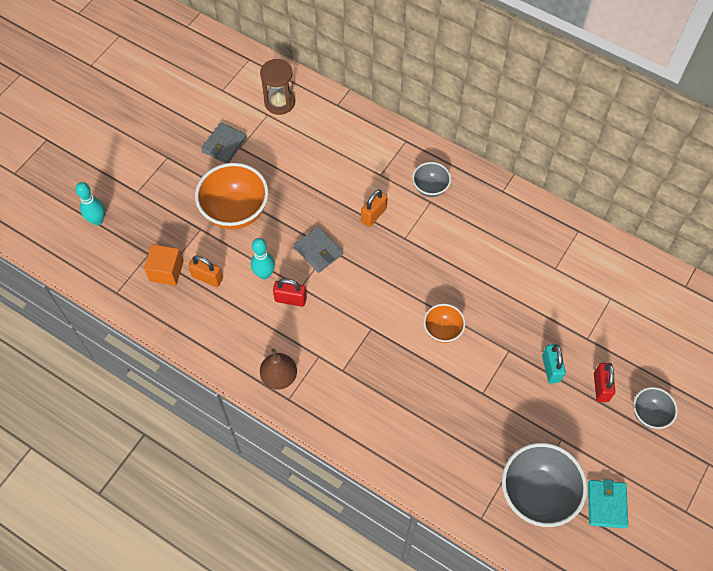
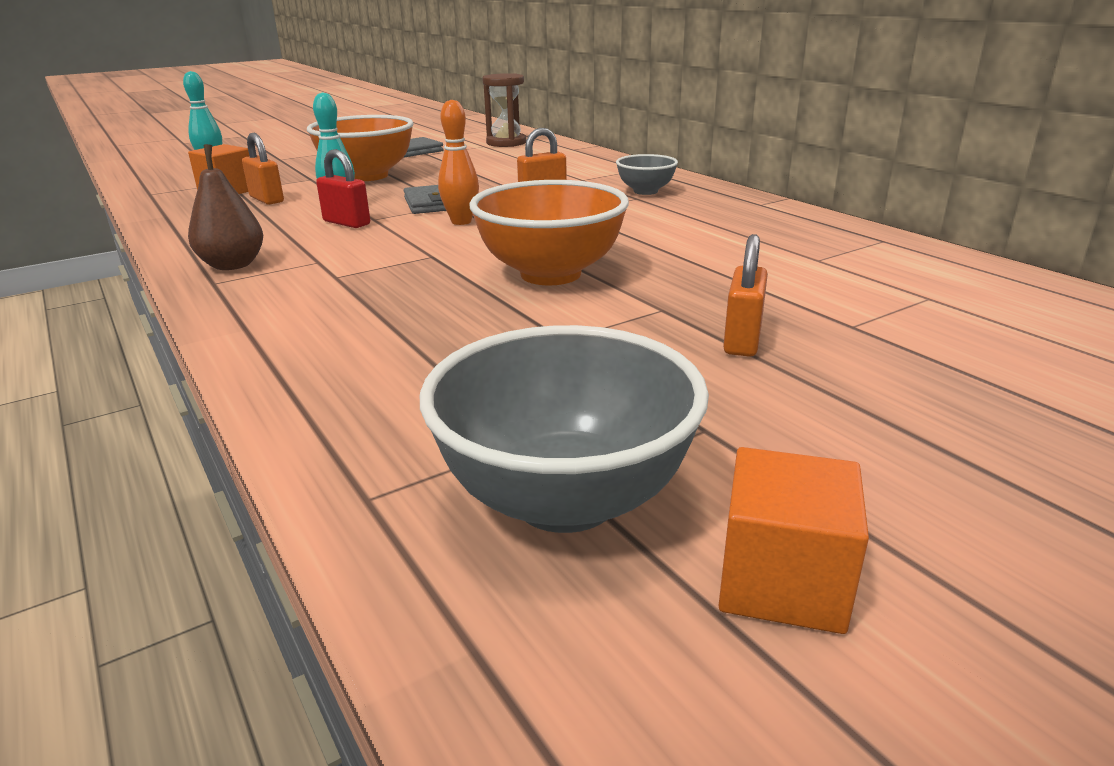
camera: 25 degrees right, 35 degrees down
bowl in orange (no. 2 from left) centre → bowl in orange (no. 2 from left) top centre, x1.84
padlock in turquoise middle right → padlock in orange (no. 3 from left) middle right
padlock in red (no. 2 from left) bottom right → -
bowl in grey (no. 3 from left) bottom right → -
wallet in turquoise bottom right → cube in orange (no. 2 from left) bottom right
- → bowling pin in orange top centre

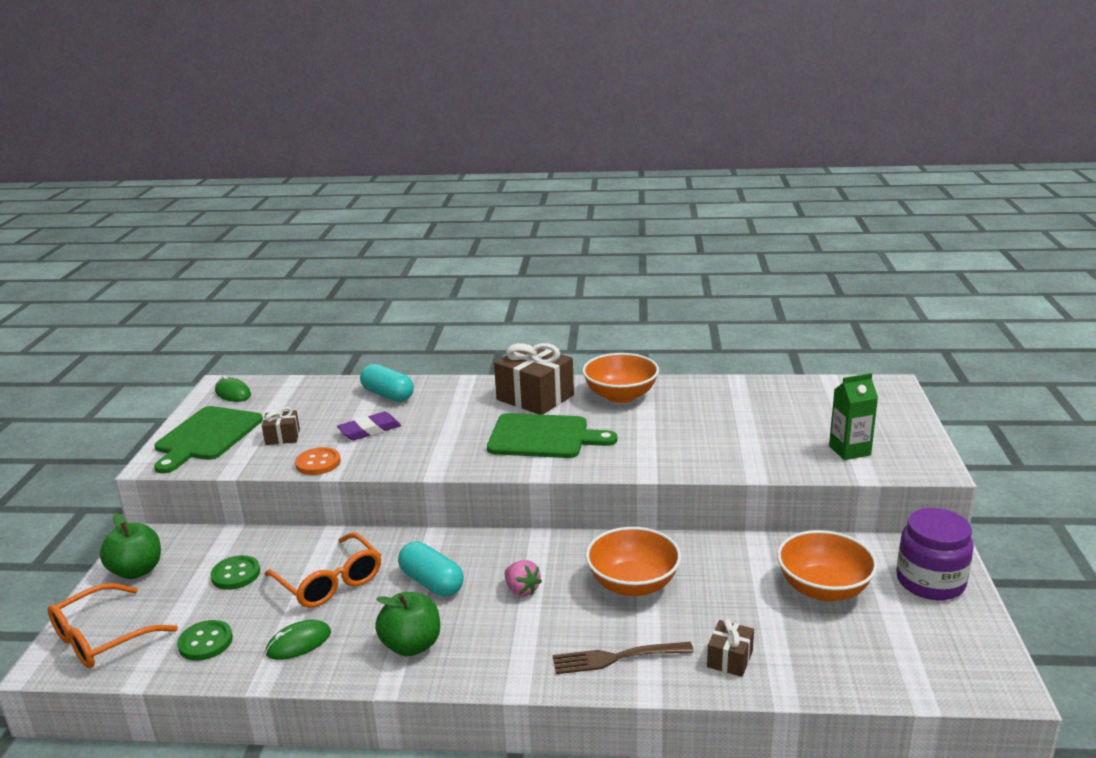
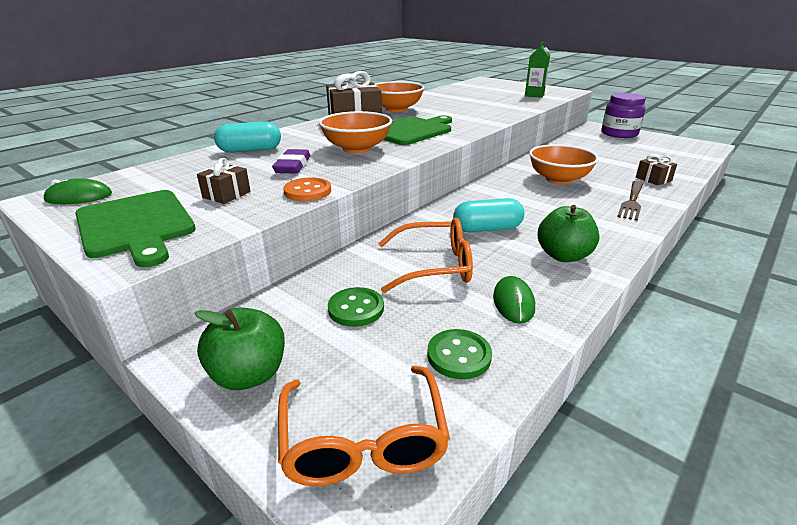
camera: 55 degrees left, 5 degrees up
bowl in orange (no. 3 from left in the first image) bottom right → bowl in orange (no. 1 from left) top centre, relocated
strawberry in pink bottom centre → -

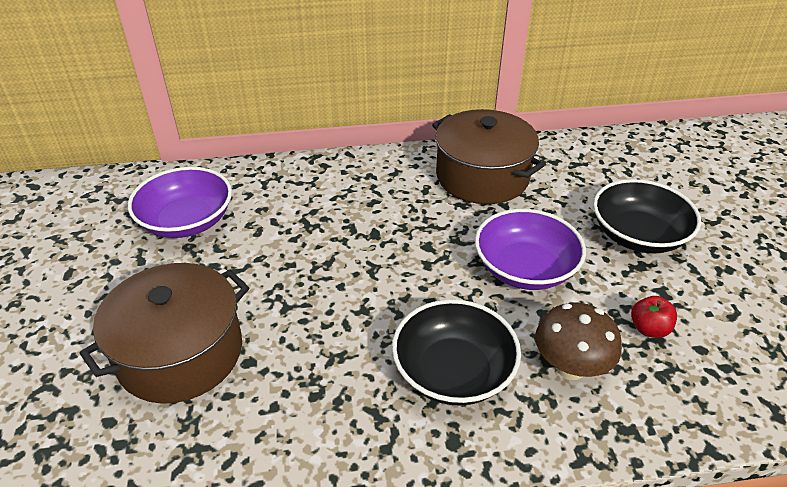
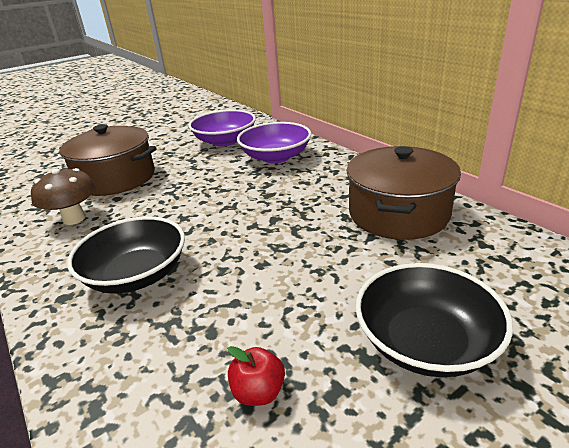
camera: 65 degrees right, 10 degrees down
bowl in purple (no. 2 from left) middle right → bowl in purple (no. 2 from left) top centre, relocated
mushroom in brown bottom right → mushroom in brown middle left, relocated

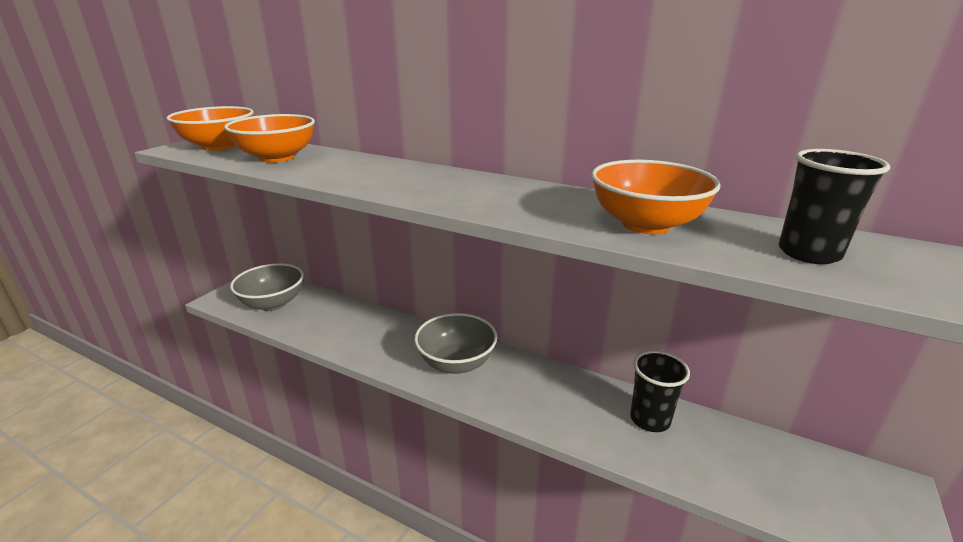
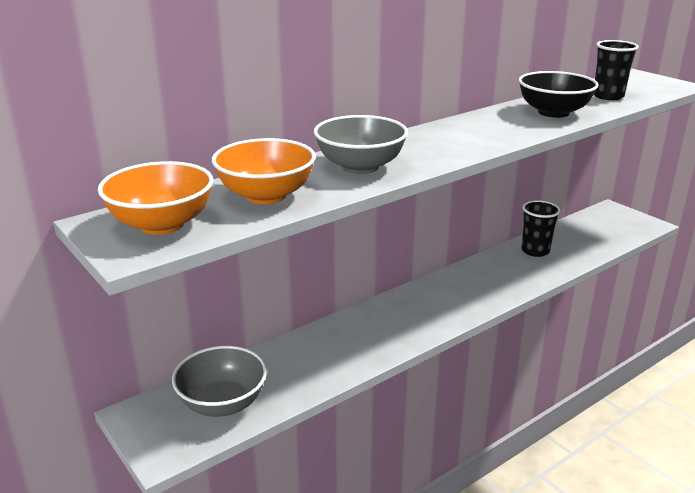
camera: 65 degrees left, 0 degrees up
bowl in orange (no. 3 from left) middle right → bowl in black top right
bowl in grey (no. 2 from left) centre → bowl in grey (no. 2 from left) top centre, relocated

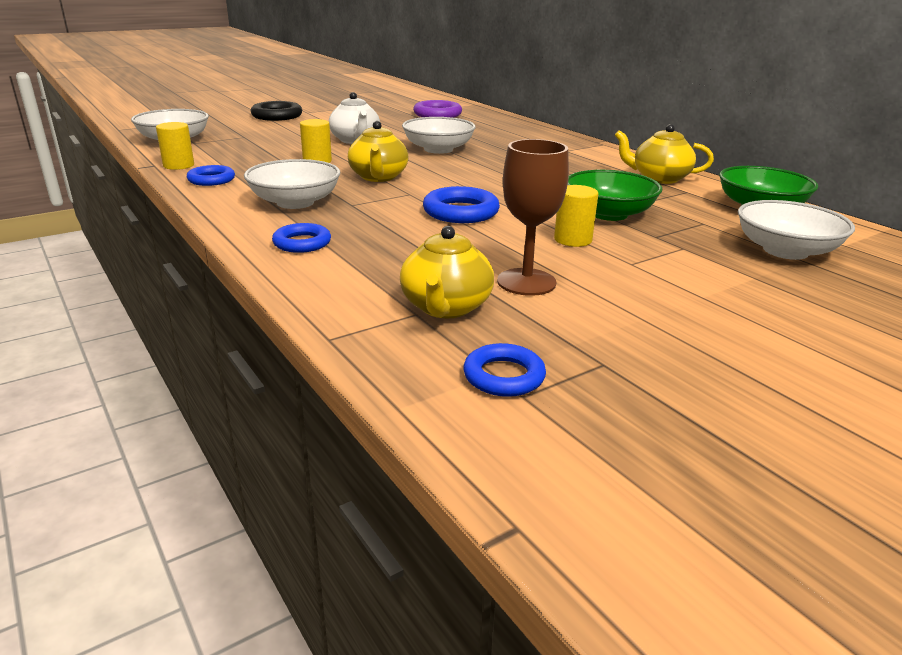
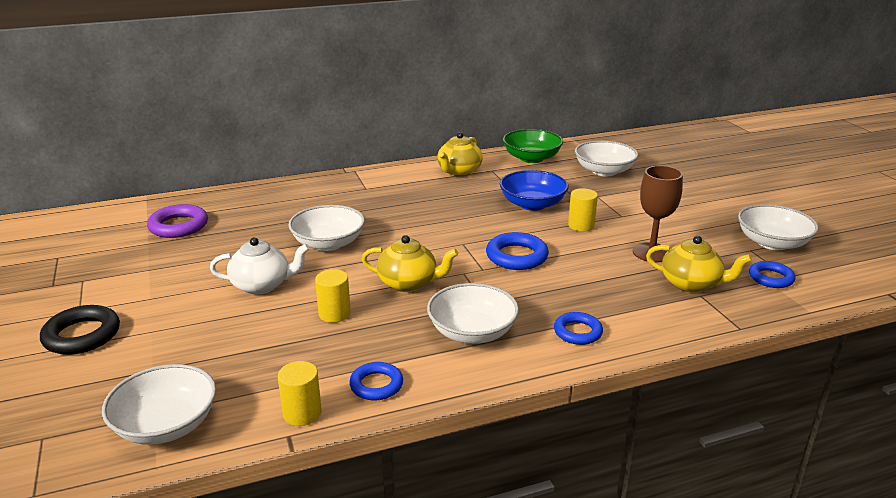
camera: 75 degrees left, 0 degrees up
bowl in green (no. 1 from left) top right → bowl in blue centre
- → bowl in white (no. 5 from left) middle right

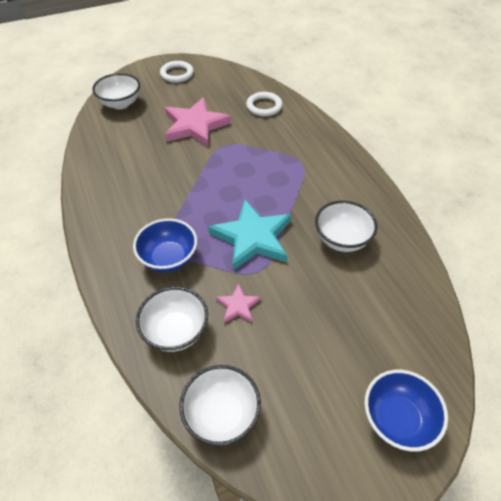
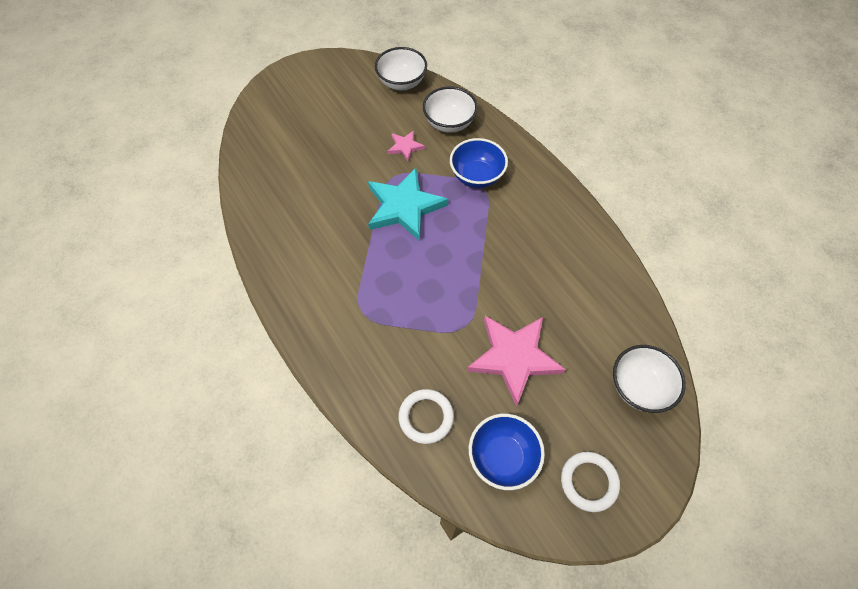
camera: 170 degrees right, 10 degrees up
bowl in white (no. 4 from left) middle right → -
bowl in blue (no. 2 from left) bottom right → bowl in blue (no. 2 from left) bottom centre, relocated

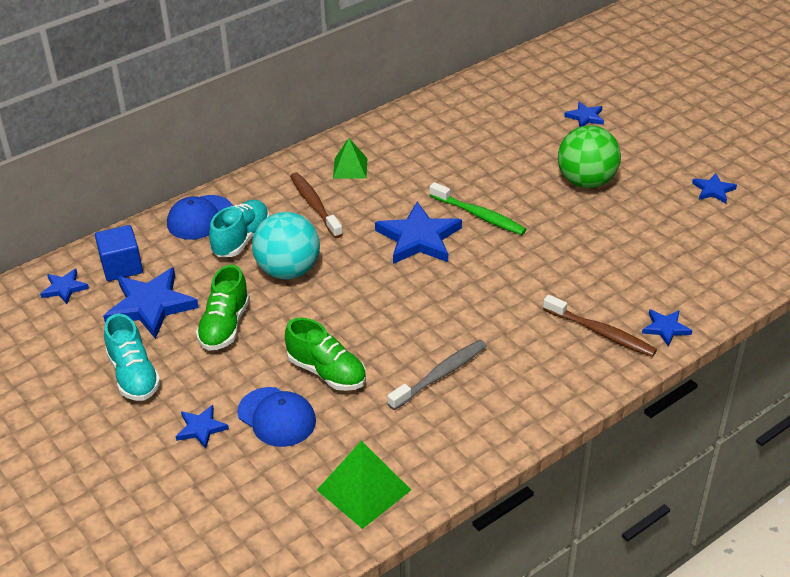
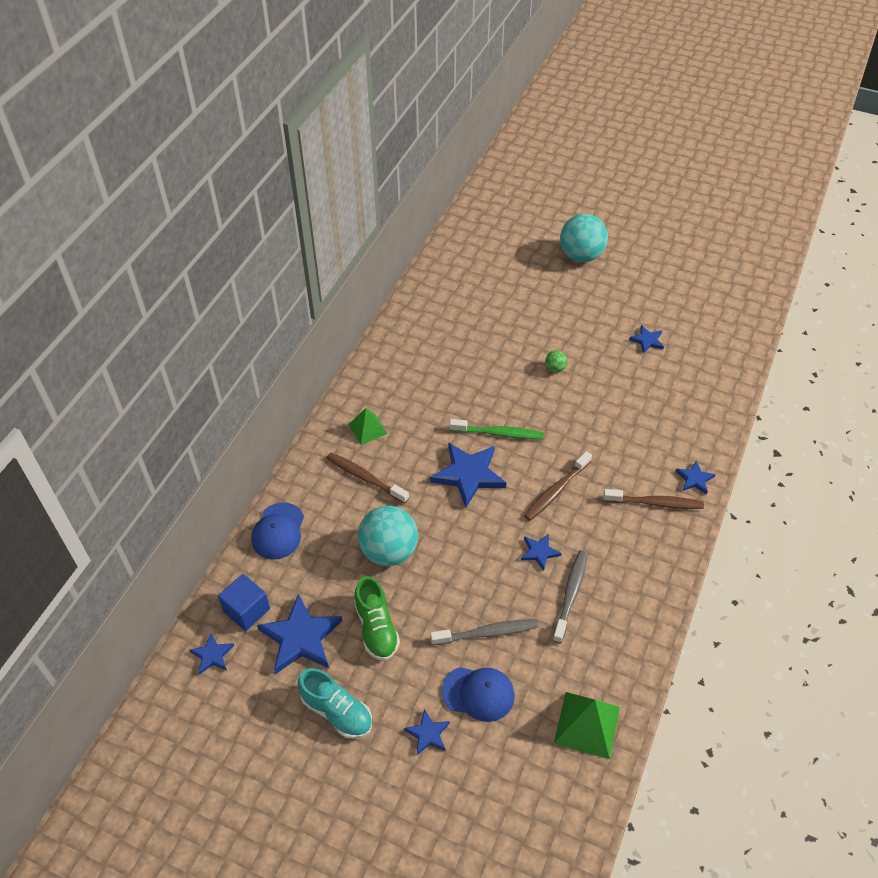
camera: 30 degrees left, 10 degrees up
star in blue (no. 5 from left) top right → star in blue (no. 5 from left) centre, relocated
ball in green top right → ball in green centre, x0.43
shoe in turquoise (no. 2 from left) middle left → -
shoe in green (no. 2 from left) centre → toothbrush in grey (no. 1 from left) bottom centre
- → ball in turquoise (no. 2 from left) top centre
- → toothbrush in brown (no. 2 from left) centre

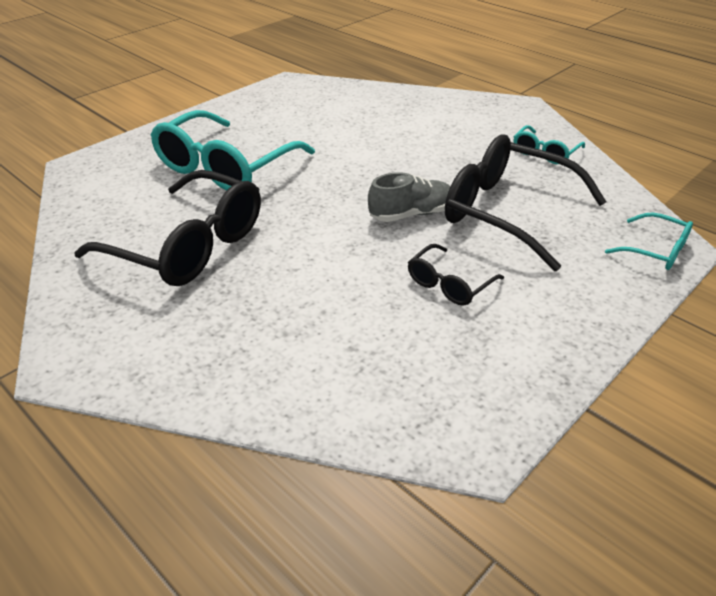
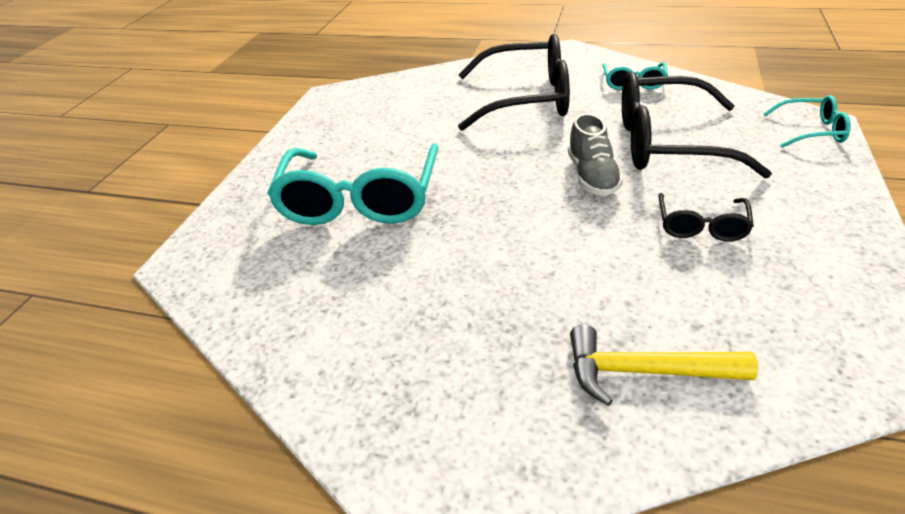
camera: 25 degrees left, 0 degrees up
glasses in black (no. 1 from left) middle left → glasses in black (no. 1 from left) top centre, relocated
shoe in grey top centre, 135 degrees clockwise
- → hammer in yellow bottom right

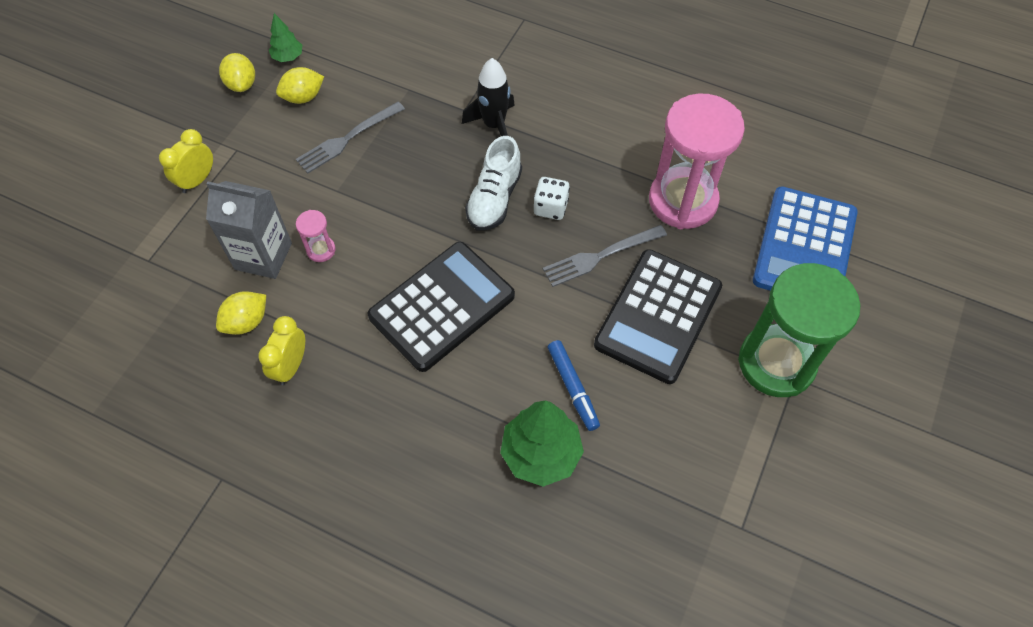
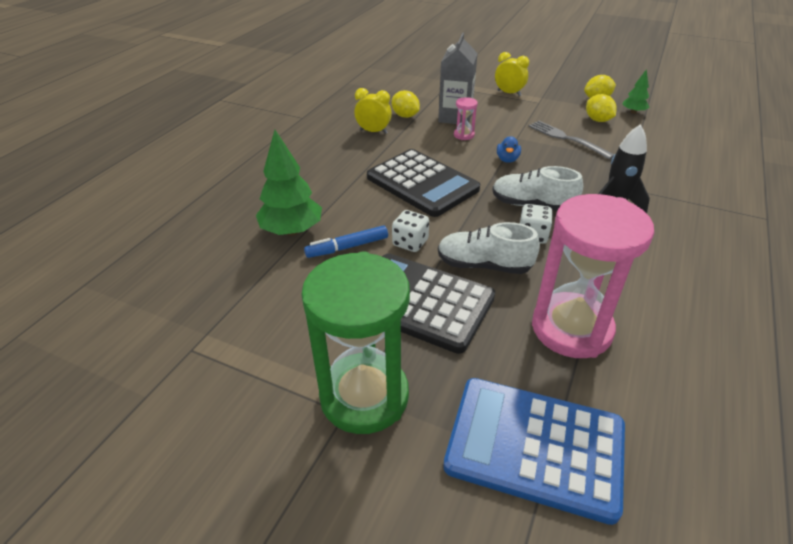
camera: 90 degrees right, 20 degrees down
fork in grey (no. 2 from left) centre → shoe in white (no. 1 from left) centre
- → duck in blue top centre
- → dice in white (no. 1 from left) centre

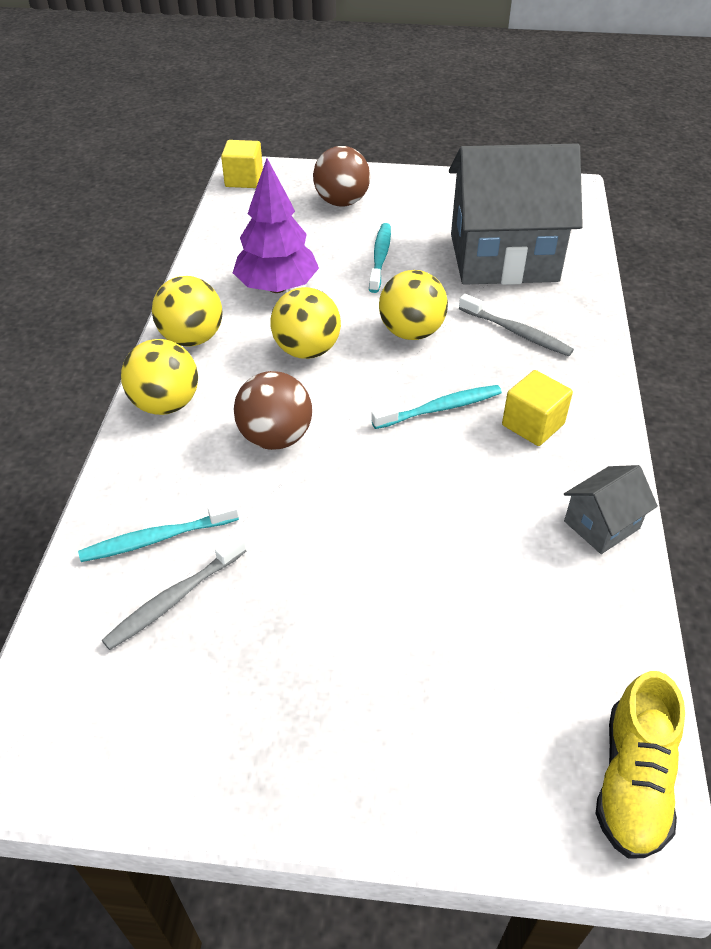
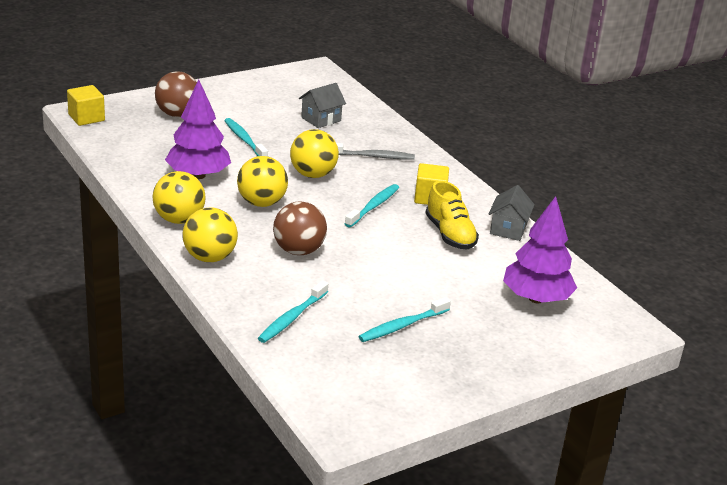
camera: 40 degrees left, 15 degrees down
house in grey (no. 1 from left) top right → house in grey (no. 1 from left) top centre, x0.42
toothbrush in grey (no. 1 from left) middle left → -
shoe in yellow bottom right → shoe in yellow centre, relocated
- → tree in purple (no. 2 from left) middle right
- → toothbrush in turquoise (no. 4 from left) centre

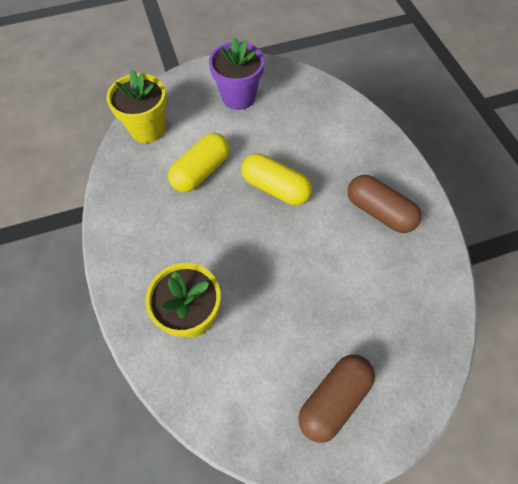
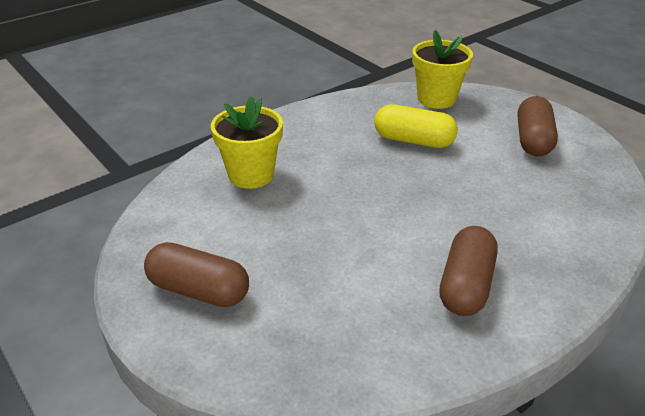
camera: 70 degrees right, 25 degrees down
flower pot in purple top centre → capsule in brown (no. 3 from left) top right
capsule in yellow (no. 2 from left) centre → -

